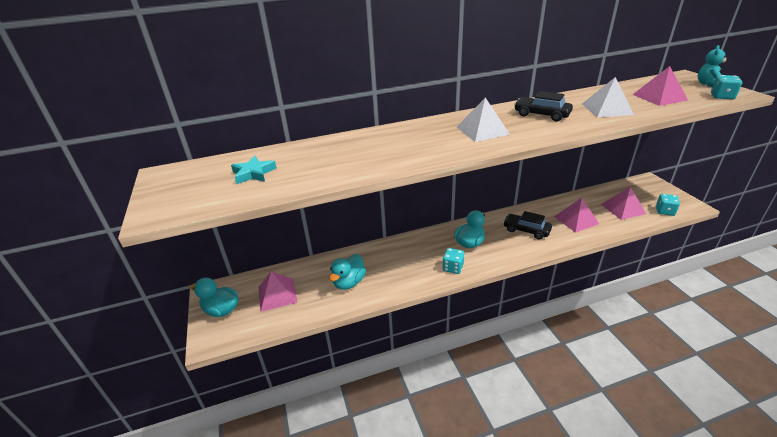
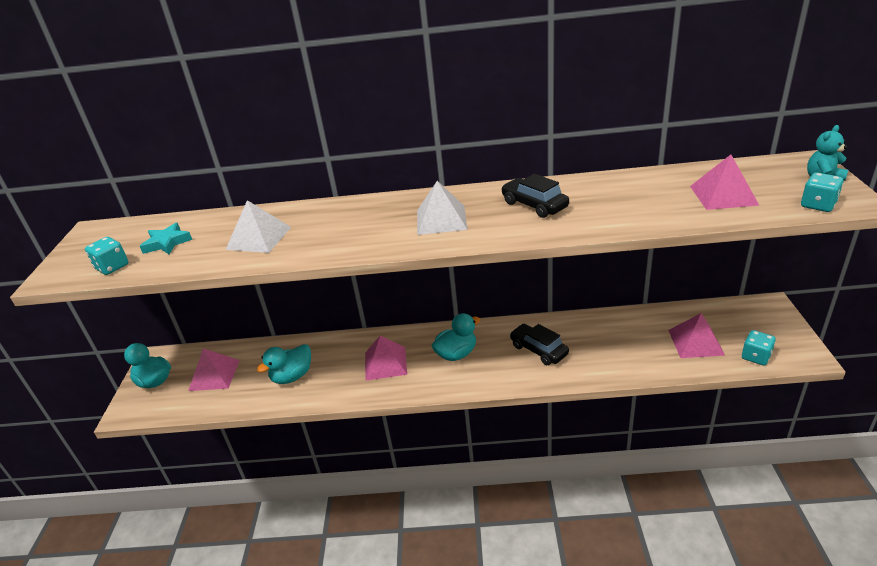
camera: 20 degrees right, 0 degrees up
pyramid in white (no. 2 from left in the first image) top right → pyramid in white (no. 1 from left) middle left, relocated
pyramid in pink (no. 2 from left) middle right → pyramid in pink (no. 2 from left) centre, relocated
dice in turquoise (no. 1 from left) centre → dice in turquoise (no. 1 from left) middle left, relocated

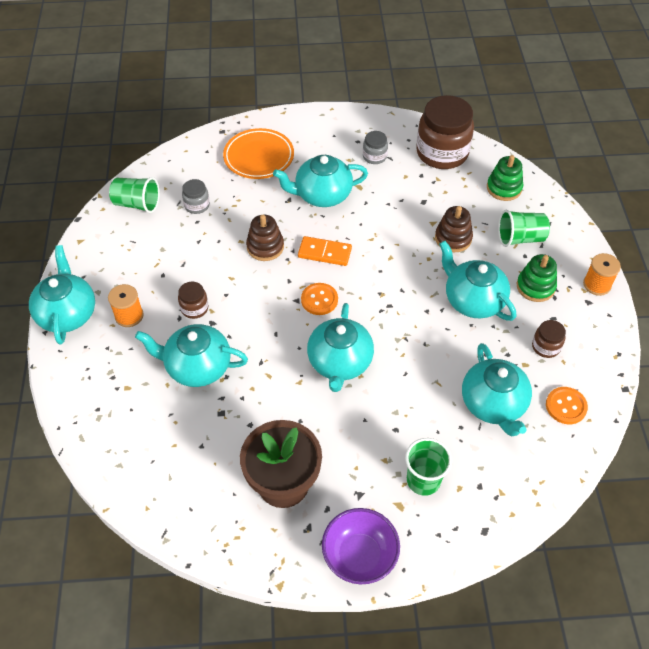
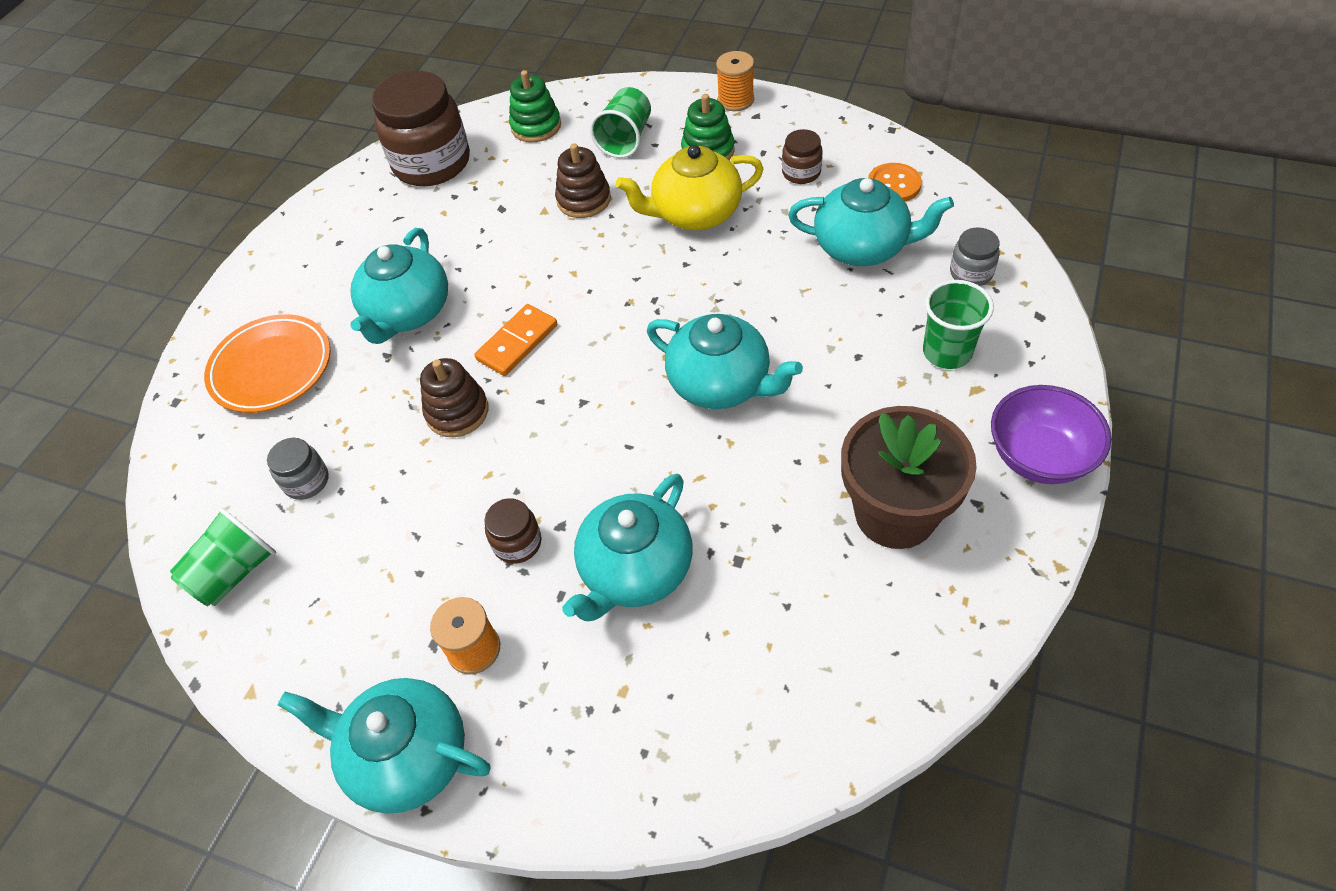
camera: 60 degrees left, 0 degrees up
jar in grey (no. 2 from left) top centre → jar in grey (no. 2 from left) top right, relocated
teapot in turquoise (no. 5 from left) middle right → teapot in yellow top centre
button in orange (no. 1 from left) centre → -

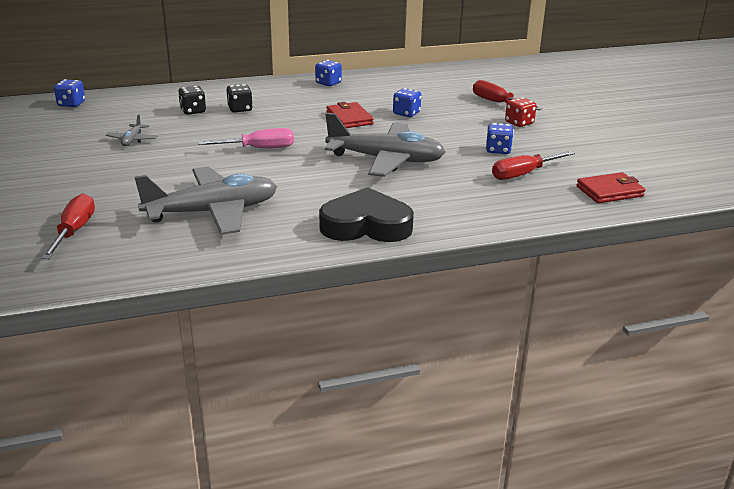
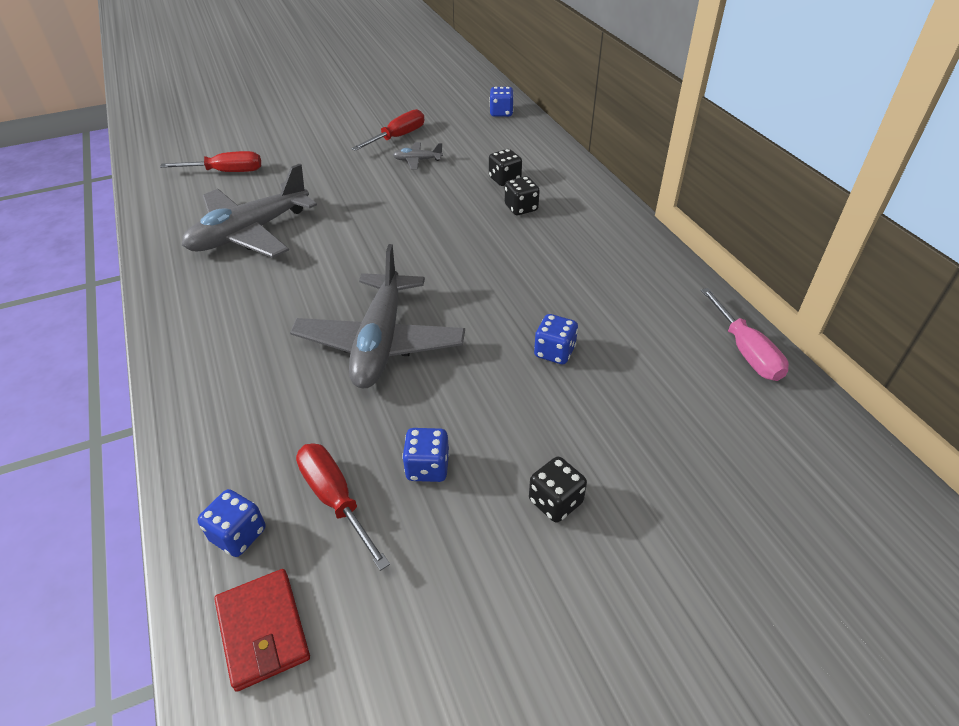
camera: 85 degrees right, 15 degrees up
dice in blue (no. 2 from left in the first image) top centre → dice in blue (no. 1 from left) bottom left, relocated
screwdriver in red (no. 2 from left in the first image) top right → screwdriver in red (no. 3 from left) top centre, relocated
dice in red top right → dice in black (no. 3 from left) bottom centre
wallet in red (no. 1 from left) top centre → -
screwdriver in pink top centre → screwdriver in pink middle right, relocated
plane in grey (no. 2 from left in the first image) middle left → plane in grey (no. 1 from left) top left, 75 degrees clockwise
heart in black centre → -

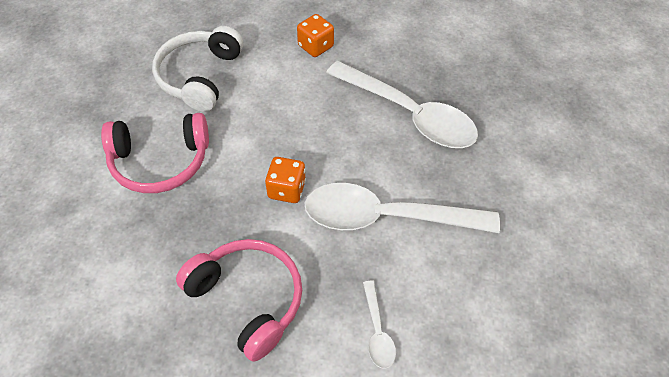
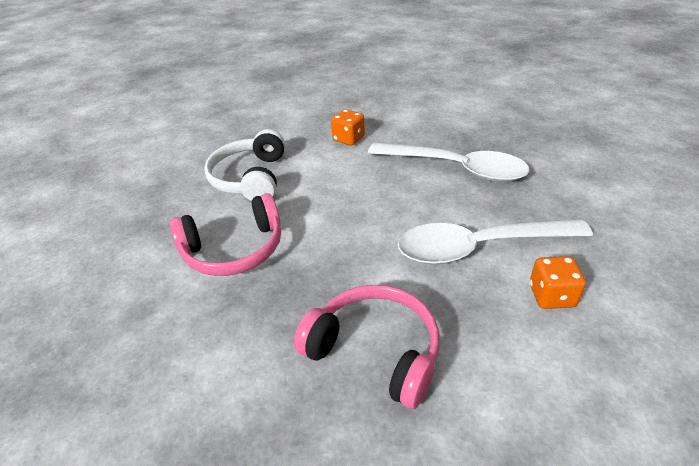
camera: 10 degrees left, 15 degrees down
dice in orange (no. 1 from left in the first image) centre → dice in orange (no. 2 from left) middle right, relocated
spoon in white (no. 1 from left) bottom centre → -

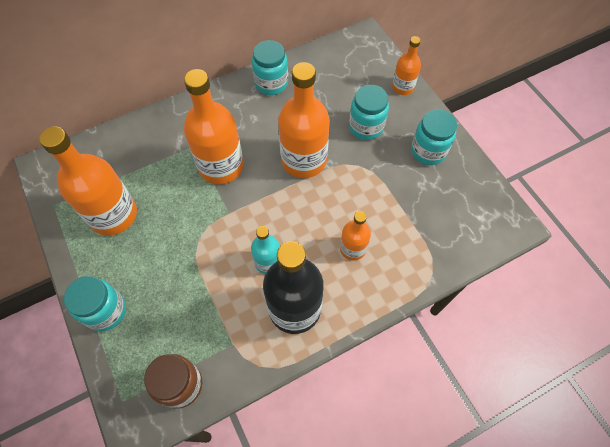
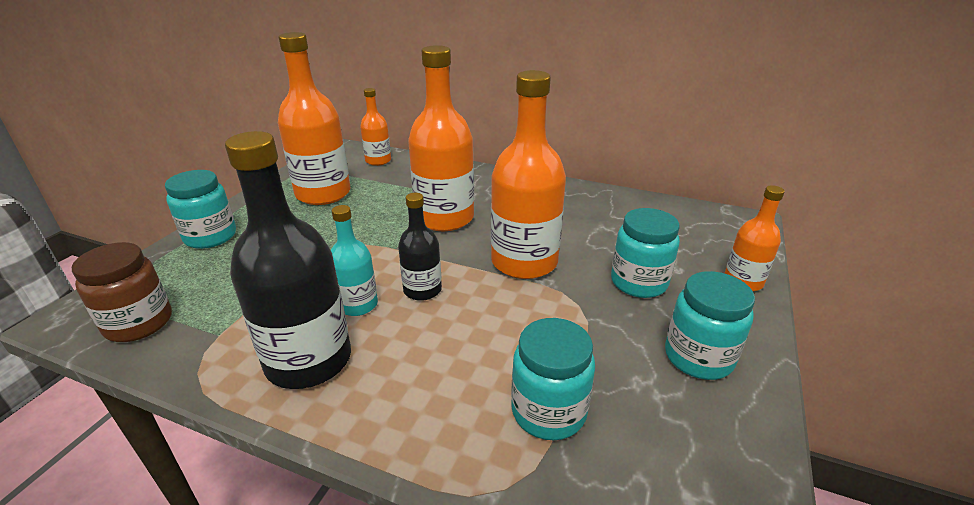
camera: 50 degrees right, 30 degrees down
jar in turquoise (no. 2 from left) top centre → jar in turquoise (no. 2 from left) bottom centre, relocated
bottle in orange (no. 4 from left in the first image) centre → bottle in orange (no. 2 from left) top centre, relocated
- → bottle in black (no. 2 from left) centre

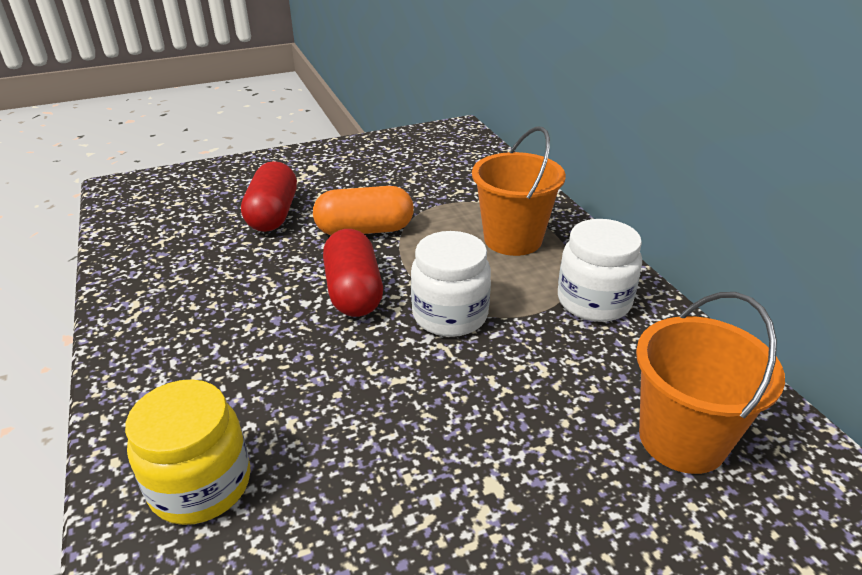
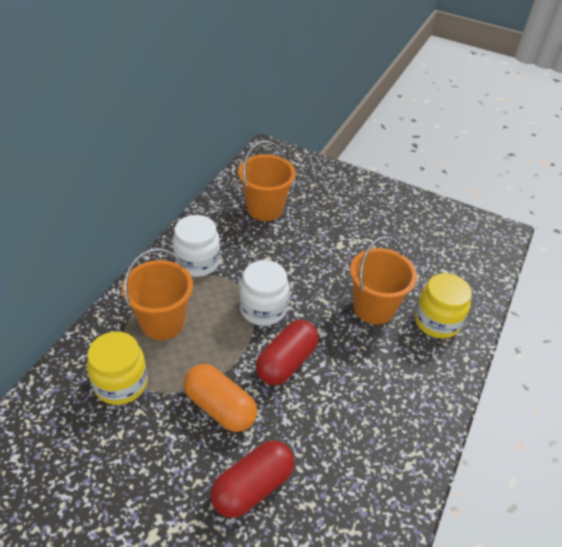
camera: 135 degrees left, 10 degrees up
- → bucket in orange (no. 3 from left) middle right
- → jar in yellow (no. 1 from left) bottom left

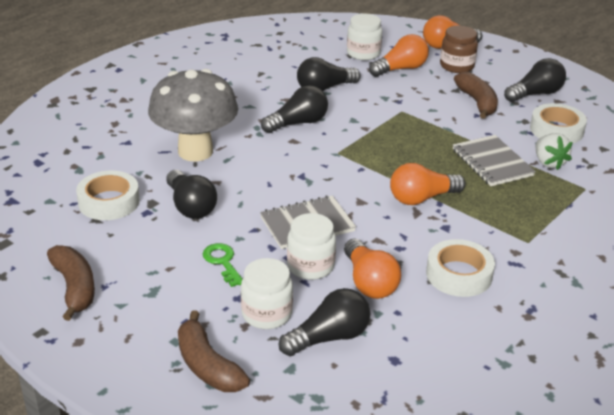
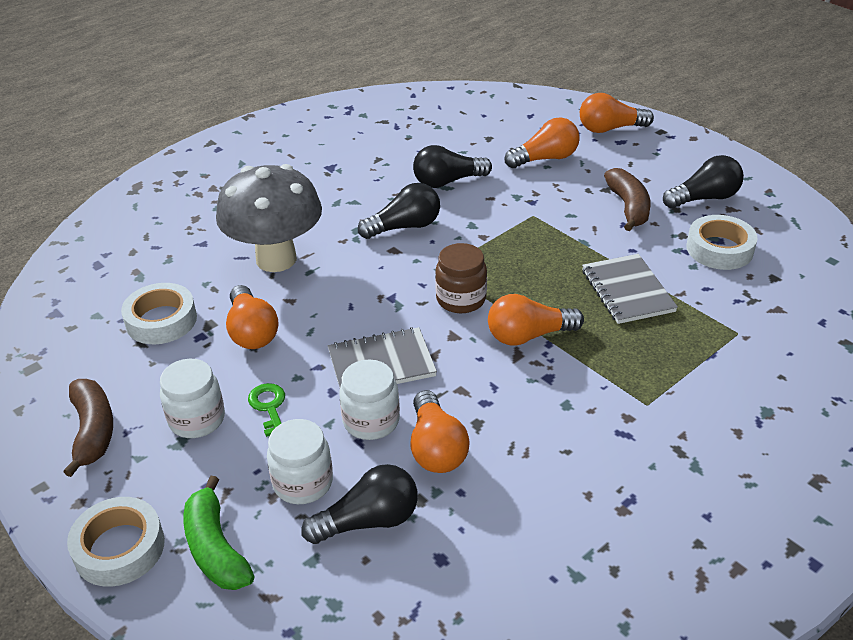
camera: 10 degrees right, 5 degrees up
jar in white (no. 3 from left in the first image) top centre → jar in white (no. 1 from left) middle left, relocated
jar in brown top right → jar in brown centre, relocated
strawberry in white middle right → -
light bulb in black (no. 1 from left) middle left → light bulb in orange (no. 1 from left) middle left
tape in white (no. 2 from left in the first image) middle right → tape in white (no. 1 from left) bottom left, relocated
banana in brown (no. 2 from left) bottom centre → banana in green bottom left

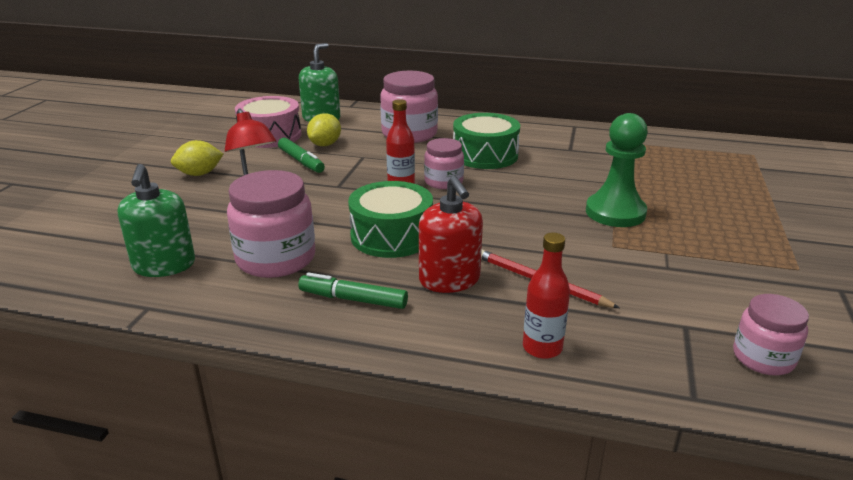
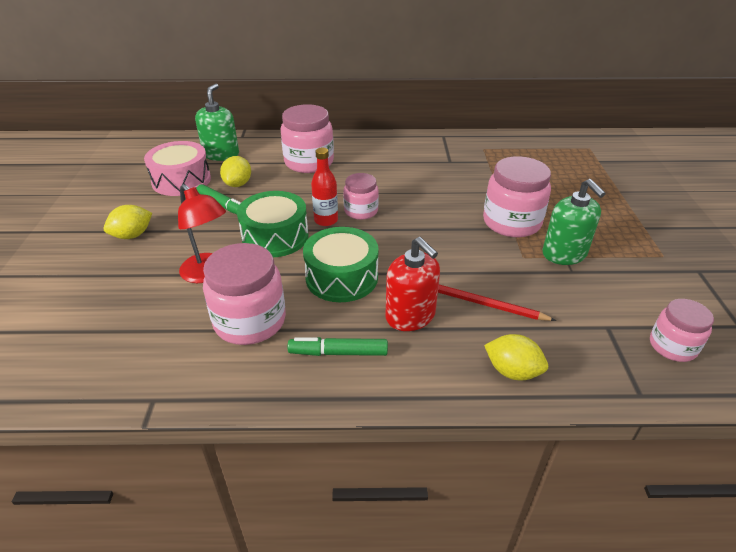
camera: 15 degrees left, 10 degrees up
drum in green (no. 2 from left in the first image) top centre → drum in green (no. 1 from left) centre, relocated
pawn in green middle right → jar in pink (no. 4 from left) middle right
soap dispenser in green (no. 1 from left in the first image) middle left → soap dispenser in green (no. 2 from left) middle right, relocated
bottle in red (no. 2 from left) centre → lemon in yellow (no. 3 from left) middle right

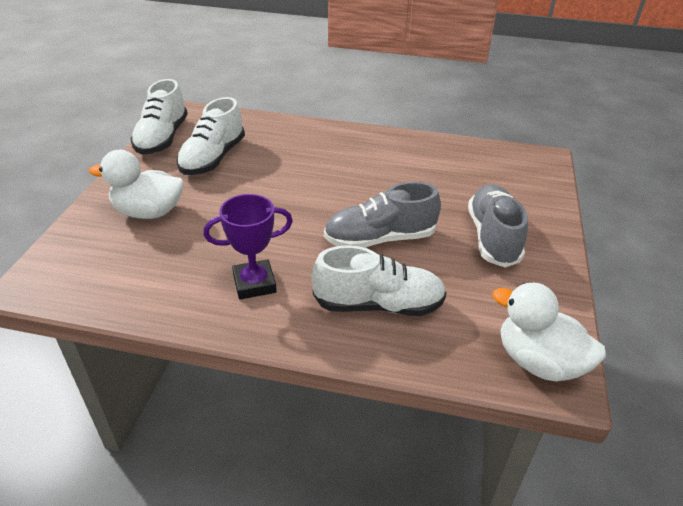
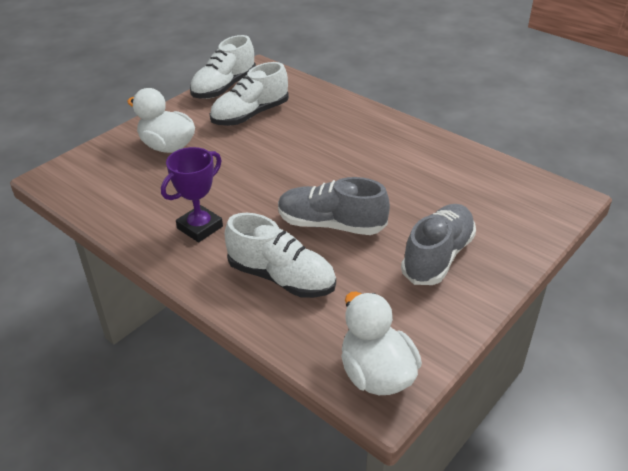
camera: 30 degrees right, 0 degrees up
trophy in purple centre → trophy in purple middle left, 60 degrees counterclockwise

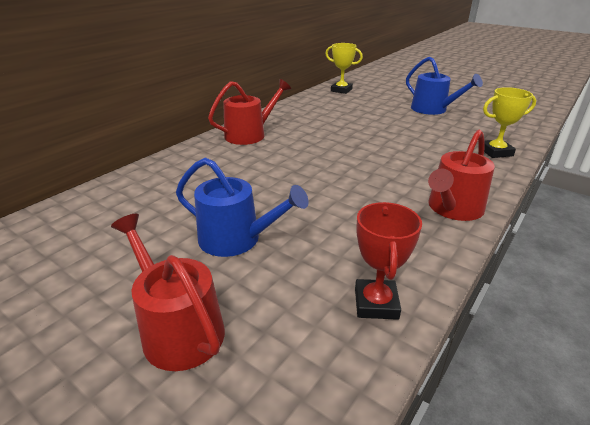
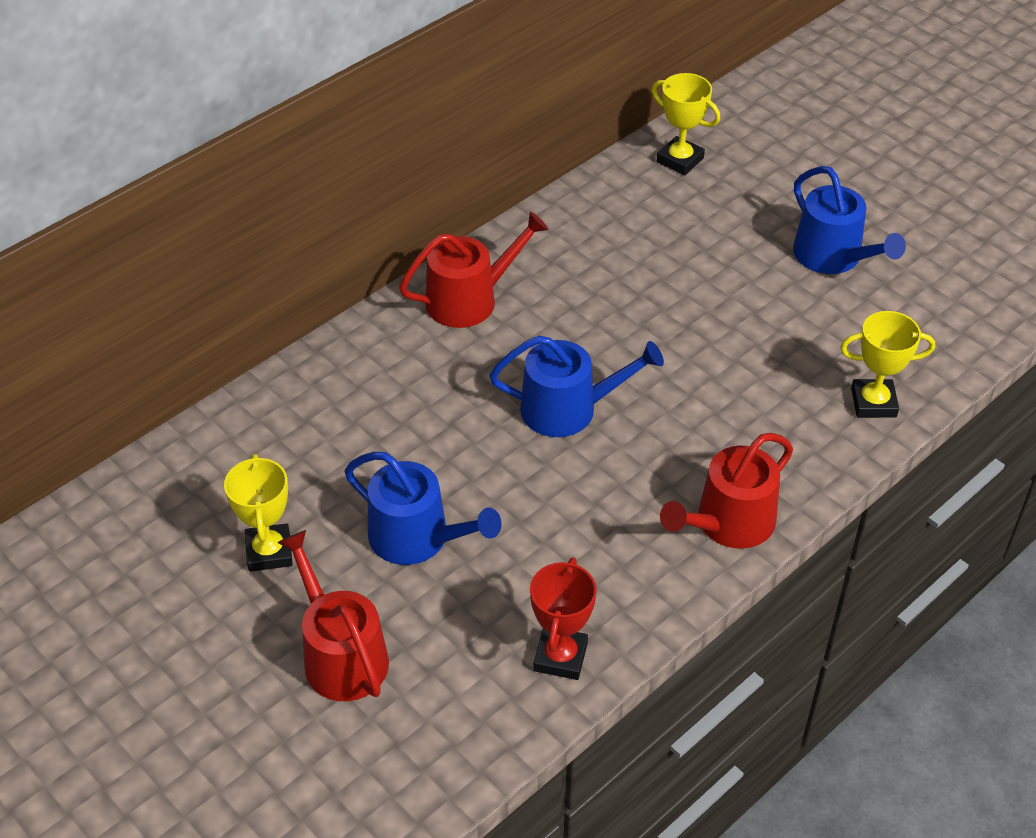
camera: 10 degrees right, 15 degrees up
- → watering can in blue (no. 2 from left) centre
- → trophy in yellow (no. 1 from left) middle left

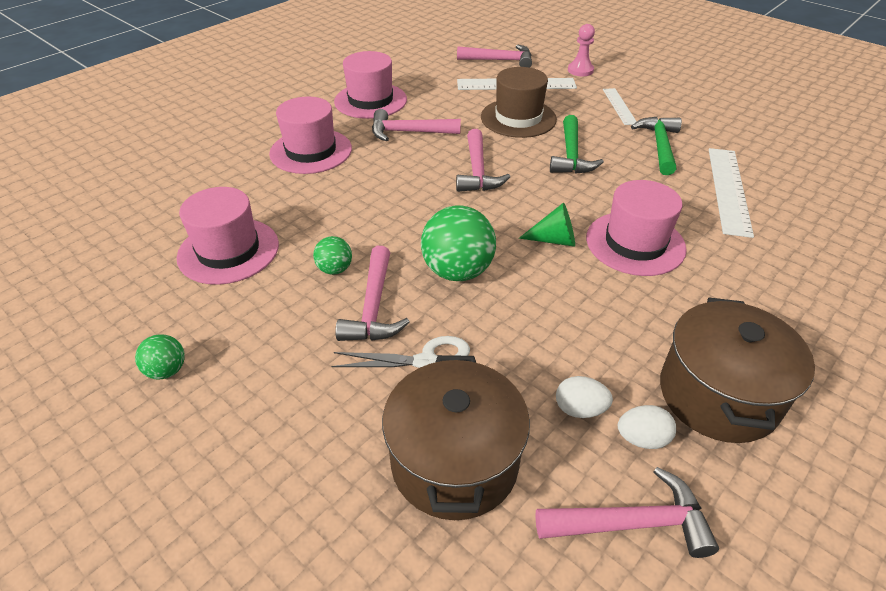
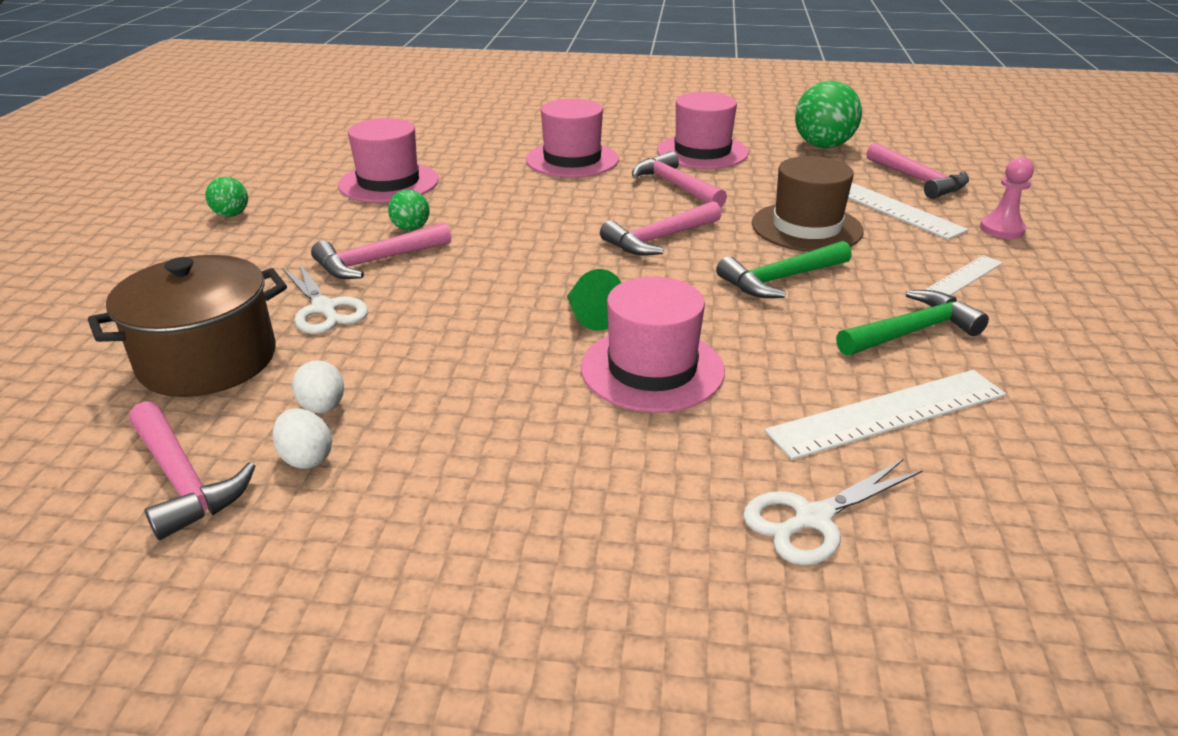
camera: 55 degrees right, 10 degrees down
ball in green (no. 3 from left) centre → ball in green (no. 3 from left) top right, relocated
pot in brown (no. 2 from left) middle right → -
- → scissors in white (no. 2 from left) bottom right

